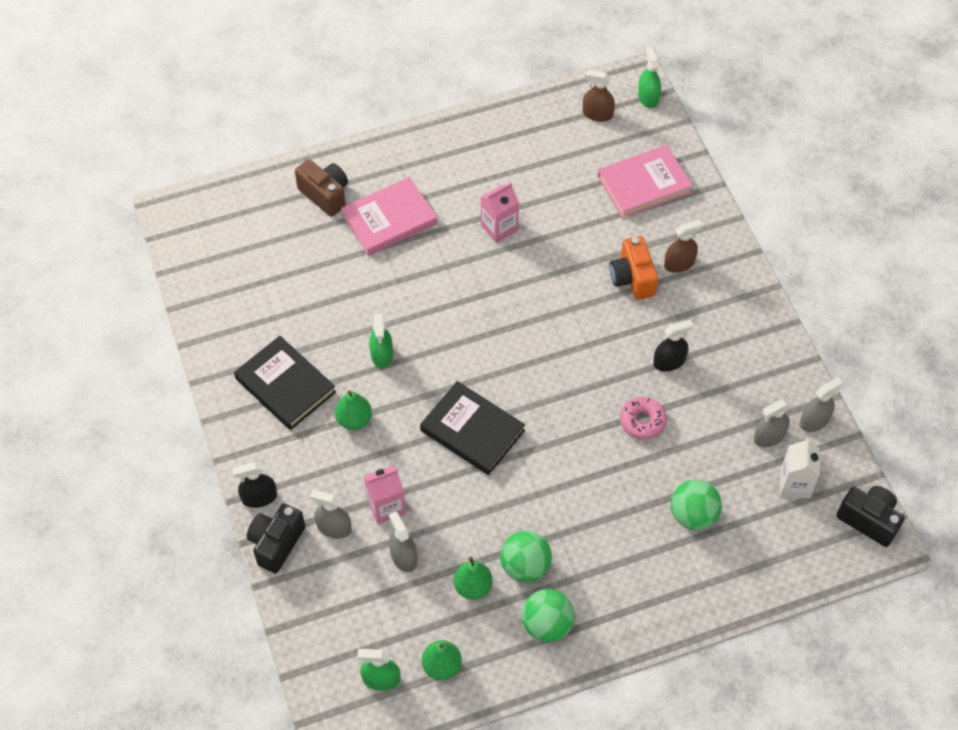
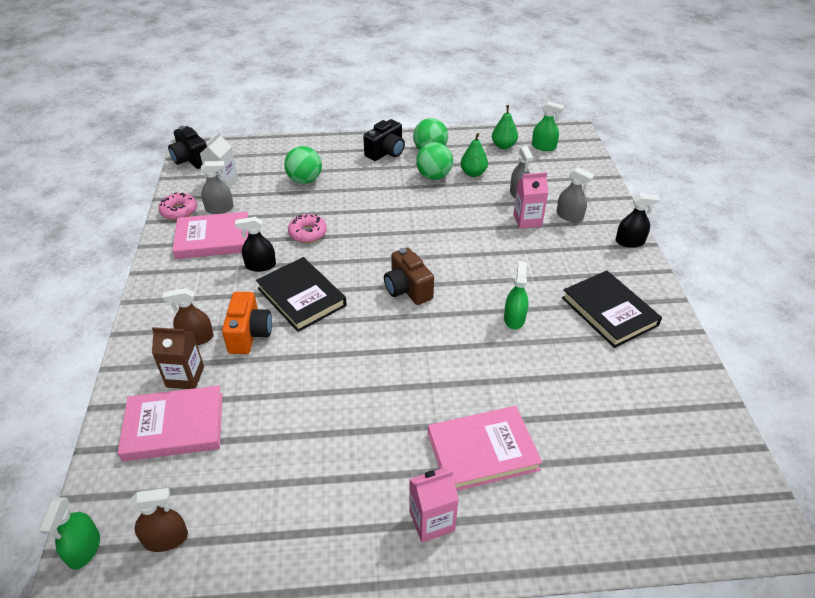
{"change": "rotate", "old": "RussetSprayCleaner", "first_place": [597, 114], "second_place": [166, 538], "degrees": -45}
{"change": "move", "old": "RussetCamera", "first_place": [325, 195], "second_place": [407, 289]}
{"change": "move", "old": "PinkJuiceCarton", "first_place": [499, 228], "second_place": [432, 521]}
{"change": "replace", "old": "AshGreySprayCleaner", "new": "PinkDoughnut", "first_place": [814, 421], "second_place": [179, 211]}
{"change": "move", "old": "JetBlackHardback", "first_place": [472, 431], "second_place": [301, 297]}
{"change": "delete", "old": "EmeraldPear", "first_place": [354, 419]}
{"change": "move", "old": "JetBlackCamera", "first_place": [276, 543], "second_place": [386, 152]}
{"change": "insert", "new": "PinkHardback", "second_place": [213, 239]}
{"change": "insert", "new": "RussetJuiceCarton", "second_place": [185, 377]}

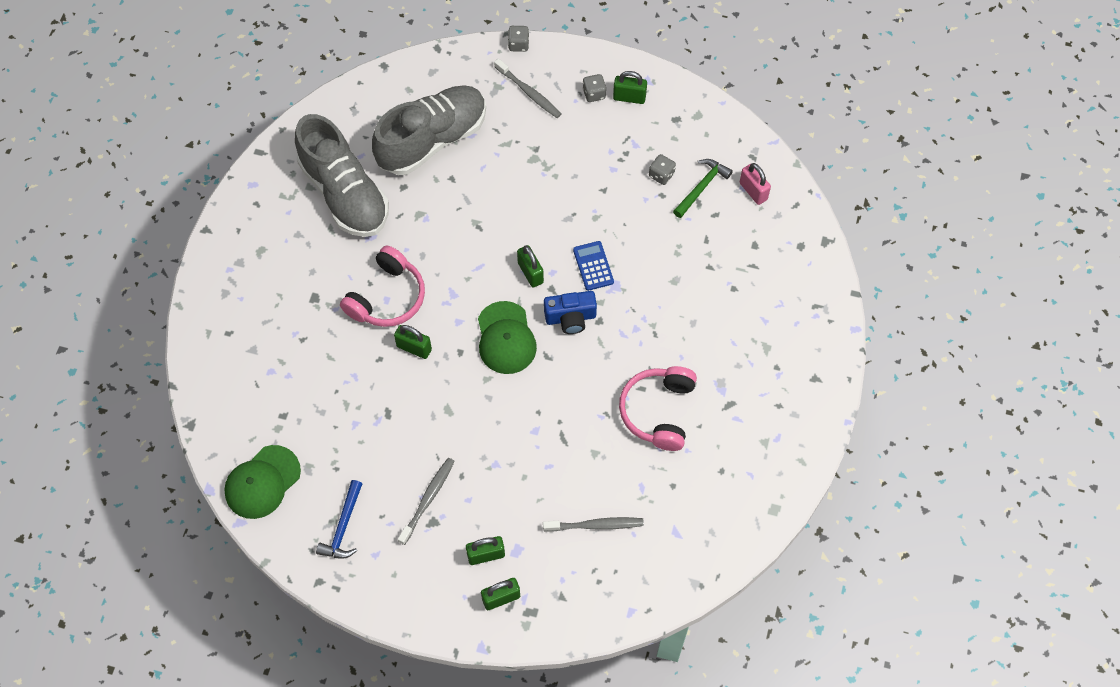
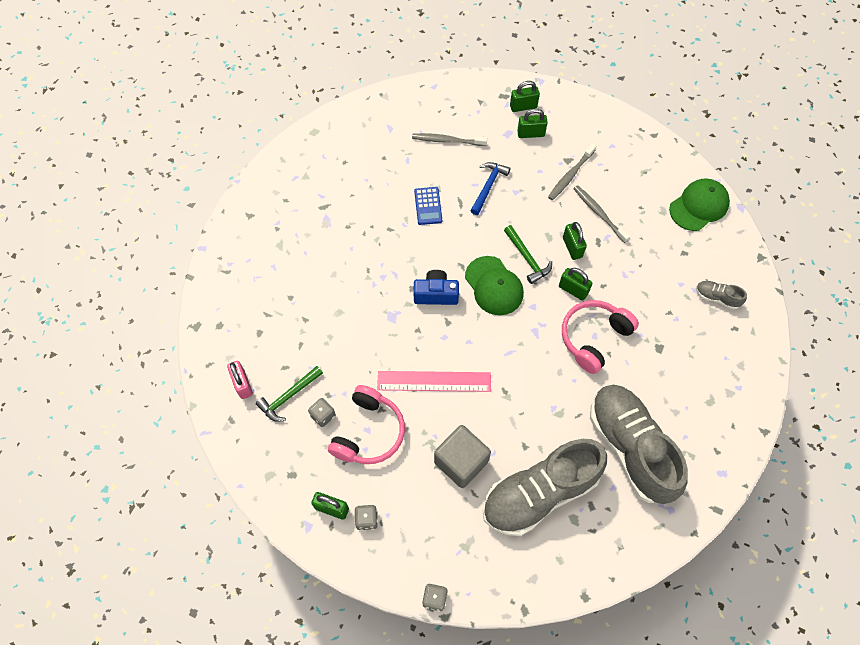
{"change": "move", "old": "AshGreyToothbrush", "first_place": [529, 92], "second_place": [599, 213]}
{"change": "move", "old": "BlueCalculator", "first_place": [593, 266], "second_place": [428, 206]}
{"change": "move", "old": "EmeraldPadlock", "first_place": [530, 273], "second_place": [572, 247]}
{"change": "rotate", "old": "EmeraldPeakedCap", "first_place": [506, 338], "second_place": [494, 286], "degrees": 150}
{"change": "move", "old": "PinkOverEarHeadphones", "first_place": [659, 411], "second_place": [368, 432]}
{"change": "move", "old": "BlueCarpenter'sHammer", "first_place": [343, 527], "second_place": [488, 186]}
{"change": "insert", "new": "EmeraldCarpenter'sHammer", "second_place": [527, 258]}
{"change": "insert", "new": "AshGreyLaceUpShoe", "second_place": [716, 297]}
{"change": "insert", "new": "PinkRuler", "second_place": [434, 381]}
{"change": "insert", "new": "AshGreyBlock", "second_place": [461, 462]}

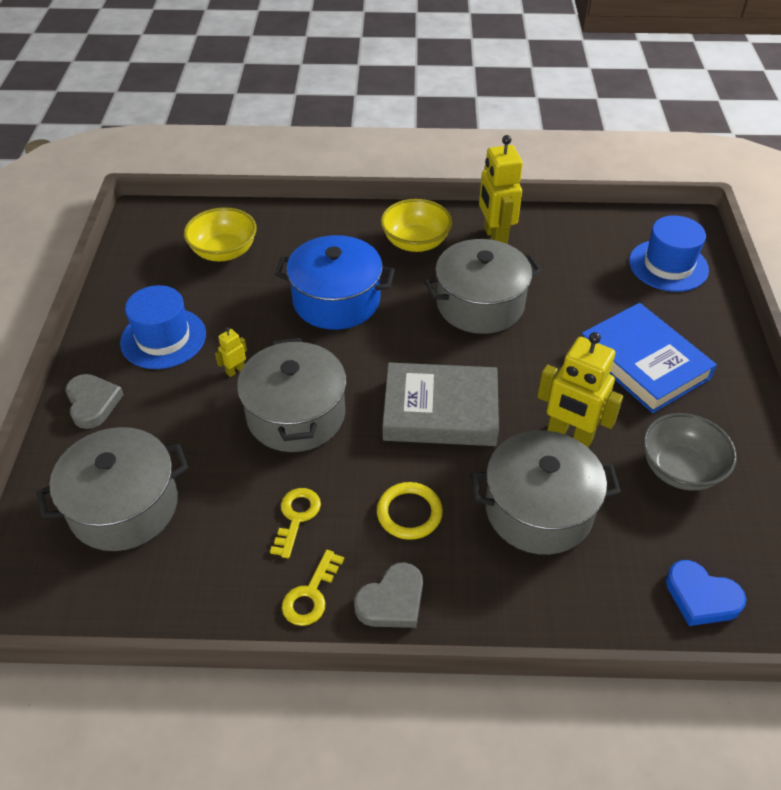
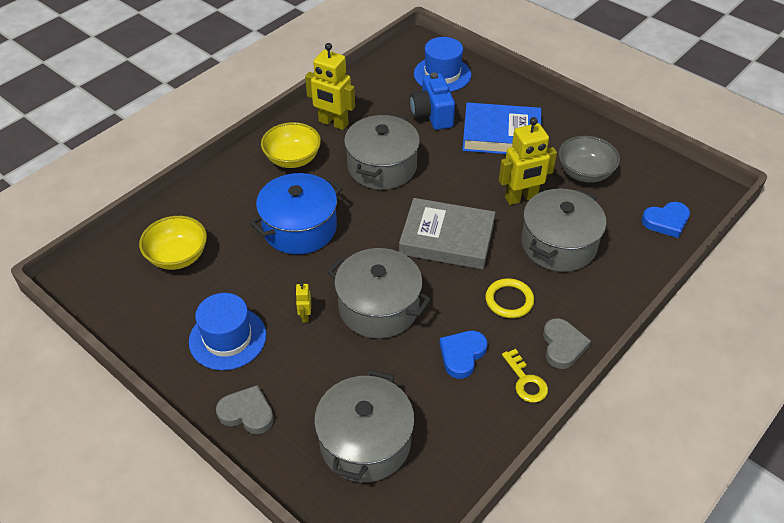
{"change": "rotate", "old": "AshGreyHardback", "first_place": [440, 410], "second_place": [447, 238], "degrees": 60}
{"change": "replace", "old": "BrightYellowLatchkey", "new": "BlueLoveHeart", "first_place": [296, 517], "second_place": [462, 355]}
{"change": "insert", "new": "BlueCamera", "second_place": [432, 115]}

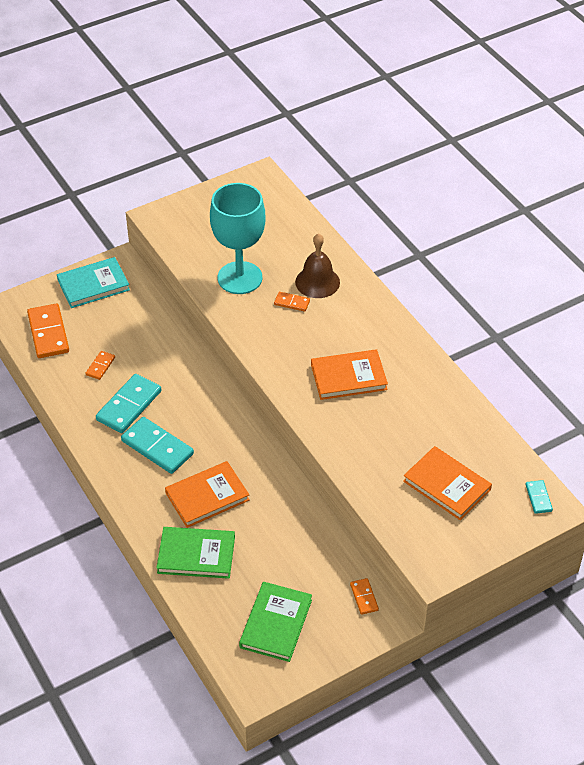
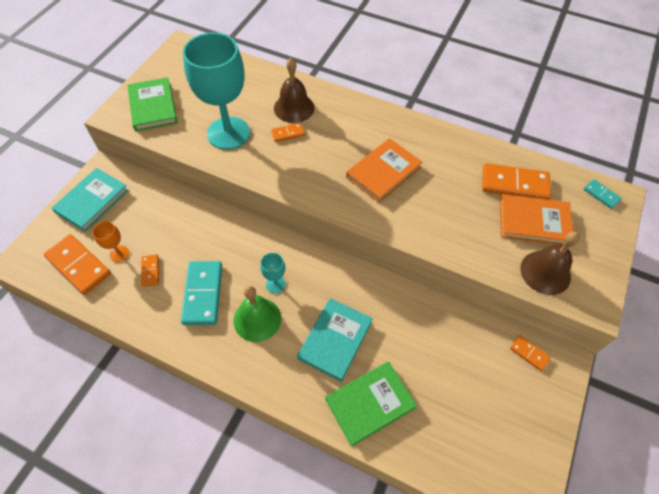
{"change": "replace", "old": "TealDominoTile", "new": "EmeraldSchoolBell", "first_place": [157, 447], "second_place": [257, 319]}
{"change": "recolor", "old": "BrightOrangeHardback", "new": "TealHardback", "first_place": [207, 497], "second_place": [335, 340]}
{"change": "move", "old": "EmeraldHardback", "first_place": [276, 624], "second_place": [153, 106]}
{"change": "insert", "new": "BrightOrangeDominoTile", "second_place": [514, 184]}
{"change": "insert", "new": "BrightOrangeWineGlass", "second_place": [119, 254]}
{"change": "insert", "new": "RussetSchoolBell", "second_place": [545, 272]}
{"change": "insert", "new": "TealWineGlass", "second_place": [275, 284]}

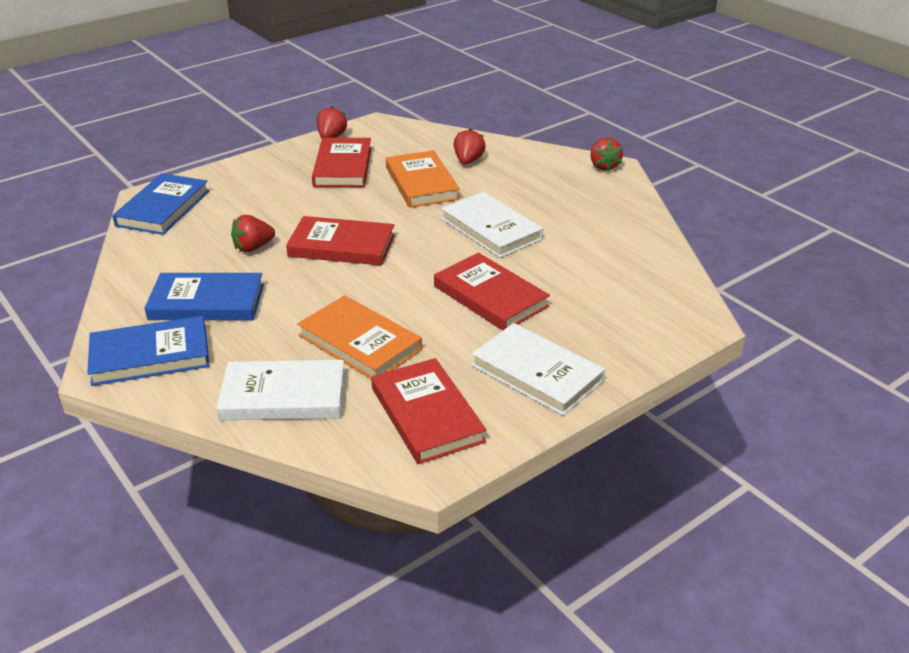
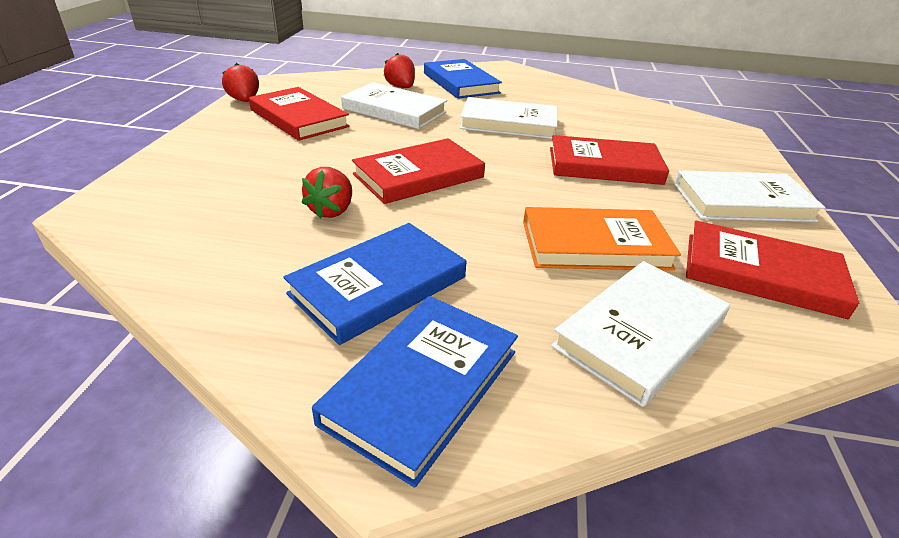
{"change": "delete", "old": "CrimsonStrawberry", "first_place": [604, 166]}
{"change": "recolor", "old": "BrightOrangeHardback", "new": "SnowWhiteHardback", "first_place": [421, 183], "second_place": [394, 110]}
{"change": "move", "old": "BlueHardback", "first_place": [163, 208], "second_place": [460, 83]}

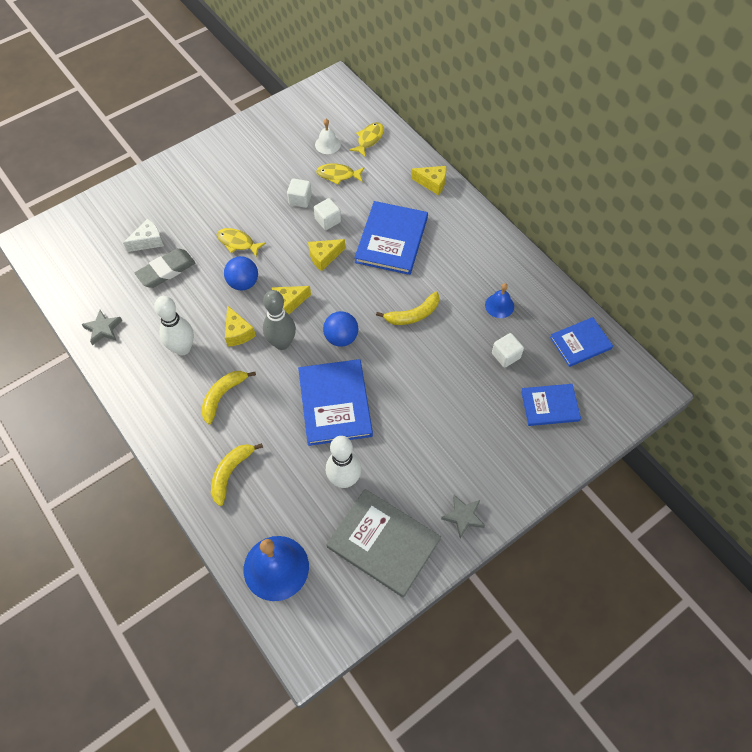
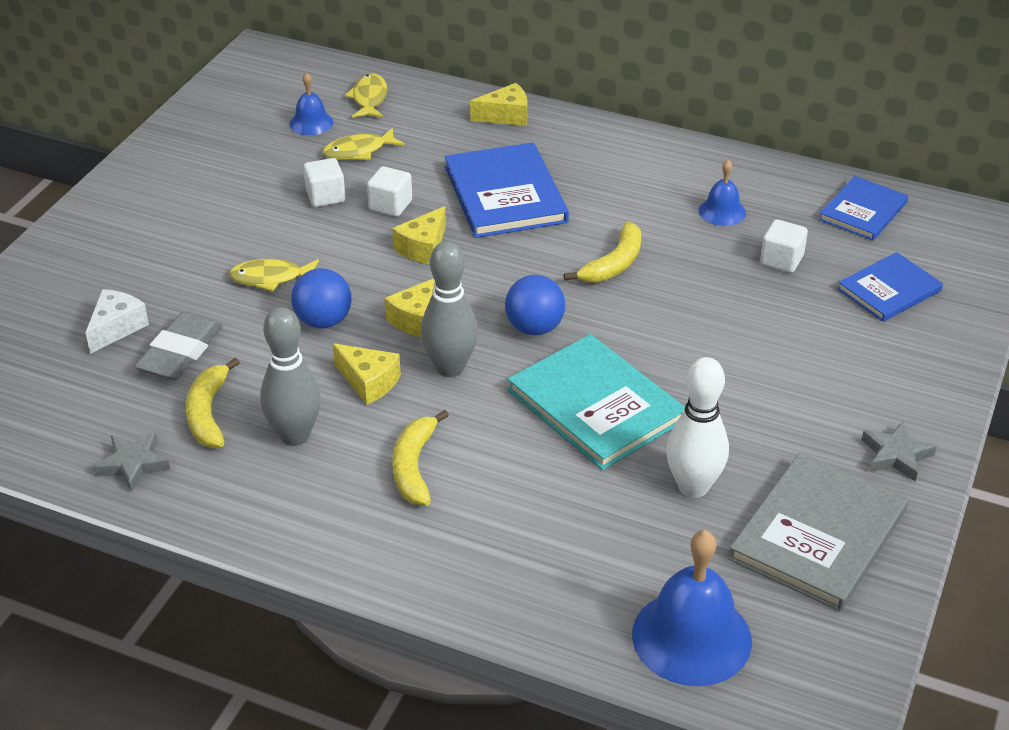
{"change": "recolor", "old": "SnowWhiteSchoolBell", "new": "BlueSchoolBell", "first_place": [327, 144], "second_place": [311, 123]}
{"change": "recolor", "old": "SnowWhiteTenpin", "new": "AshGreyTenpin", "first_place": [182, 348], "second_place": [295, 435]}
{"change": "recolor", "old": "BlueHardback", "new": "TealHardback", "first_place": [335, 403], "second_place": [596, 405]}
{"change": "move", "old": "BrightYellowBanana", "first_place": [230, 473], "second_place": [208, 413]}
{"change": "rotate", "old": "AshGreyHardback", "first_place": [383, 543], "second_place": [818, 535], "degrees": -60}

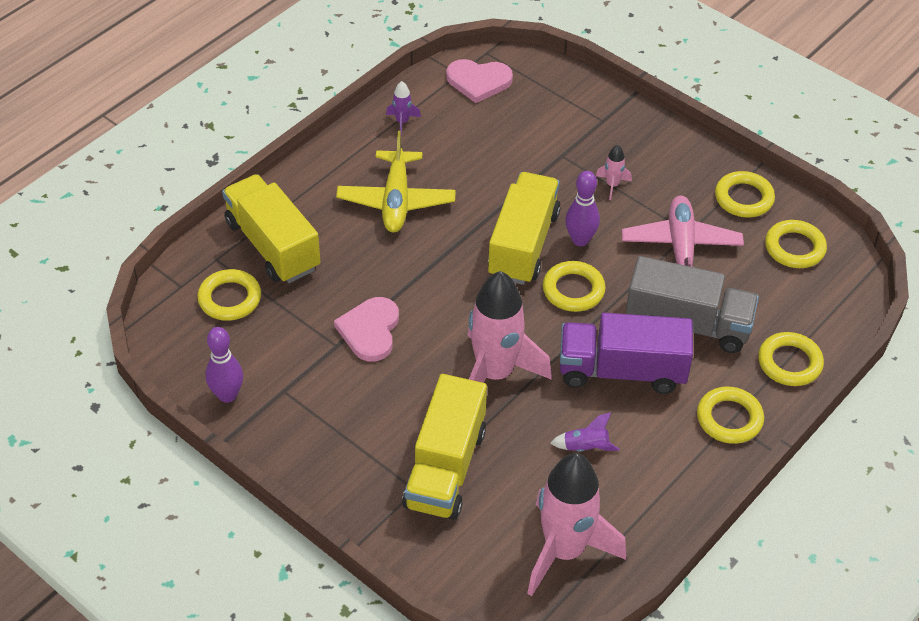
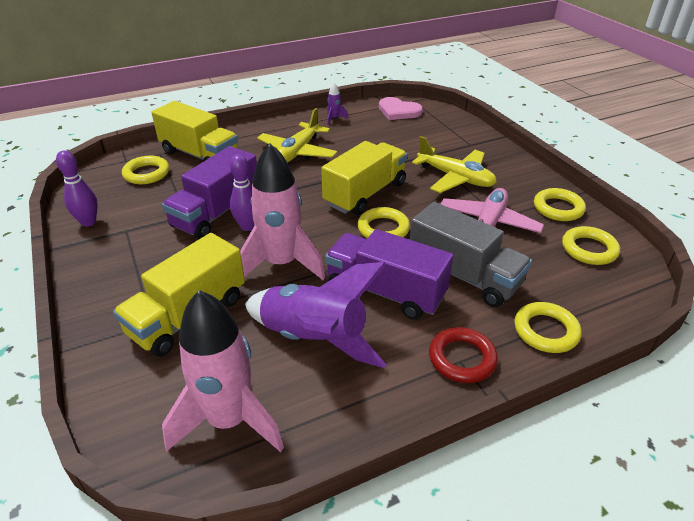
{"change": "replace", "old": "PinkRocket", "new": "BrightYellowToyPlane", "first_place": [612, 185], "second_place": [455, 178]}
{"change": "move", "old": "RoyalPurpleTenpin", "first_place": [580, 240], "second_place": [247, 226]}
{"change": "rotate", "old": "BrightYellowLorry", "first_place": [272, 245], "second_place": [200, 155], "degrees": 135}
{"change": "replace", "old": "PinkLoveHeart", "new": "RoyalPurpleLorry", "first_place": [370, 330], "second_place": [216, 213]}
{"change": "recolor", "old": "BrightYellowHoop", "new": "CrimsonHoop", "first_place": [729, 418], "second_place": [462, 358]}
{"change": "resize", "old": "RoyalPurpleRocket", "first_place": [585, 448], "second_place": [314, 339], "factor": 2.48}

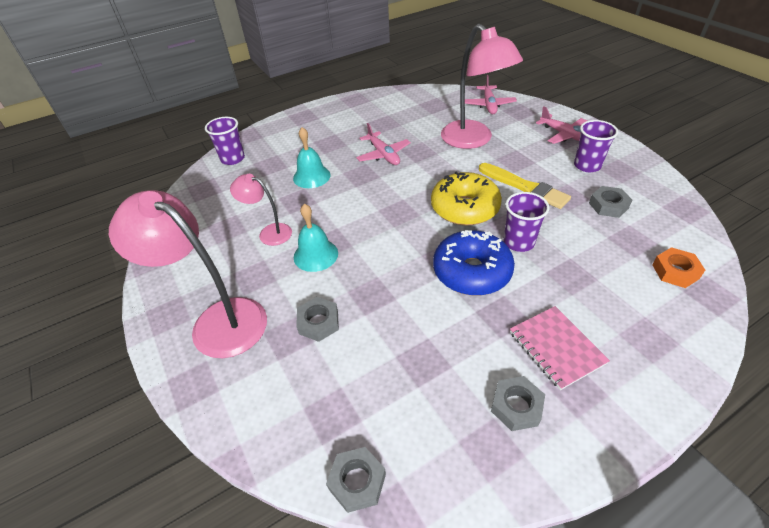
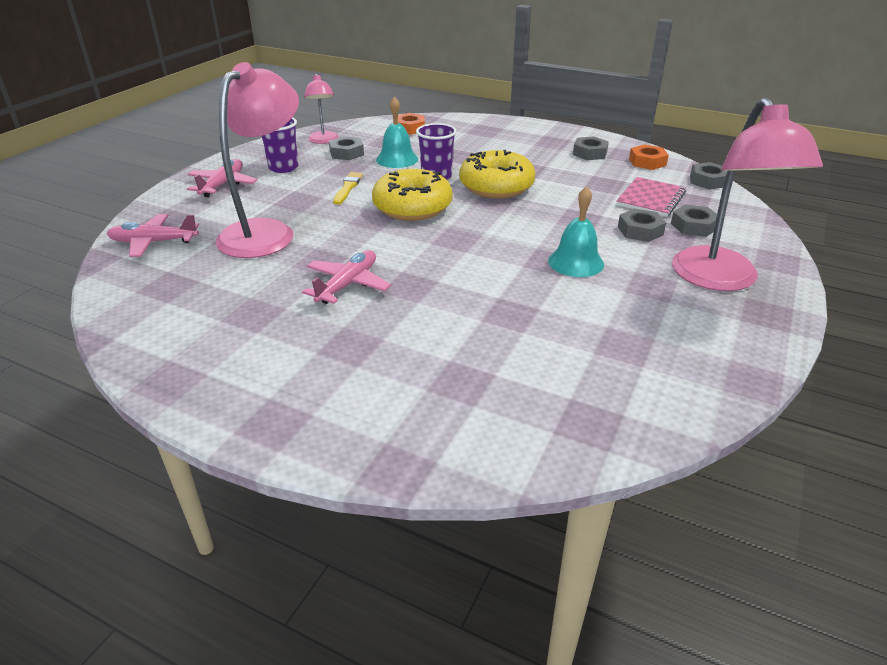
{"change": "rotate", "old": "PinkToyPlane", "first_place": [489, 105], "second_place": [153, 242], "degrees": -150}
{"change": "delete", "old": "RoyalPurpleCup", "first_place": [232, 159]}
{"change": "move", "old": "TealSchoolBell", "first_place": [311, 176], "second_place": [397, 159]}
{"change": "resize", "old": "BrightYellowPaintBrush", "first_place": [524, 187], "second_place": [348, 188], "factor": 0.61}
{"change": "move", "old": "PinkDeskLamp", "first_place": [269, 233], "second_place": [323, 141]}
{"change": "recolor", "old": "BlueDoughnut", "new": "BrightYellowDoughnut", "first_place": [471, 272], "second_place": [496, 186]}
{"change": "move", "old": "PinkNotepad", "first_place": [556, 348], "second_place": [651, 199]}
{"change": "insert", "new": "BrightOrangeNut", "second_place": [647, 162]}
{"change": "insert", "new": "AshGreyNut", "second_place": [693, 226]}

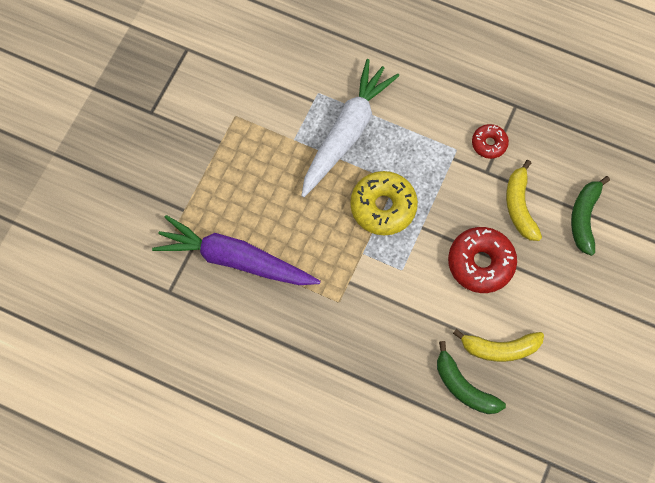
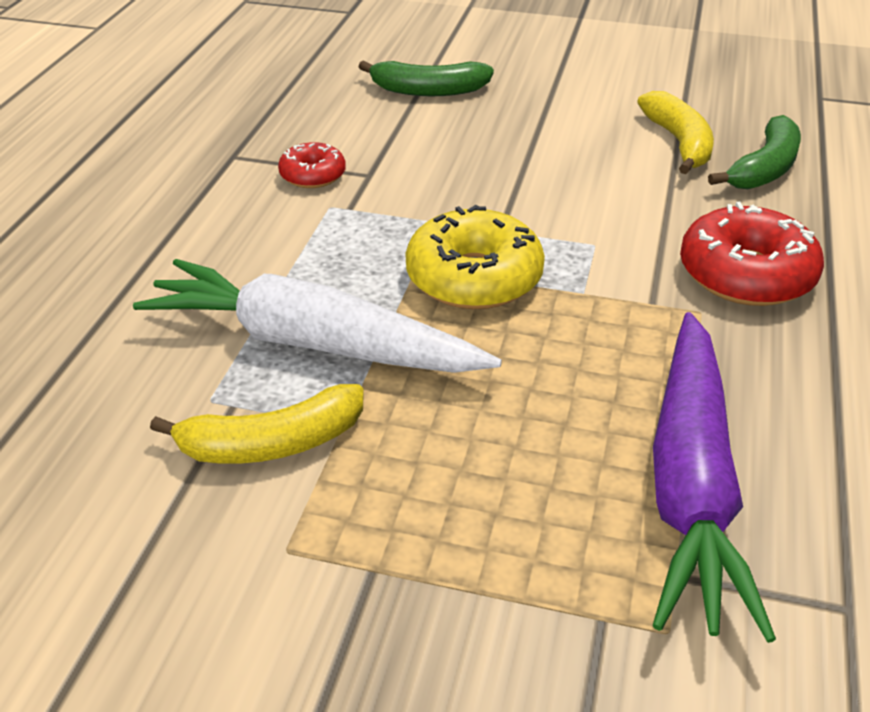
{"change": "move", "old": "BrightYellowBanana", "first_place": [519, 206], "second_place": [272, 443]}
{"change": "move", "old": "CrimsonDoughnut", "first_place": [480, 263], "second_place": [746, 274]}

